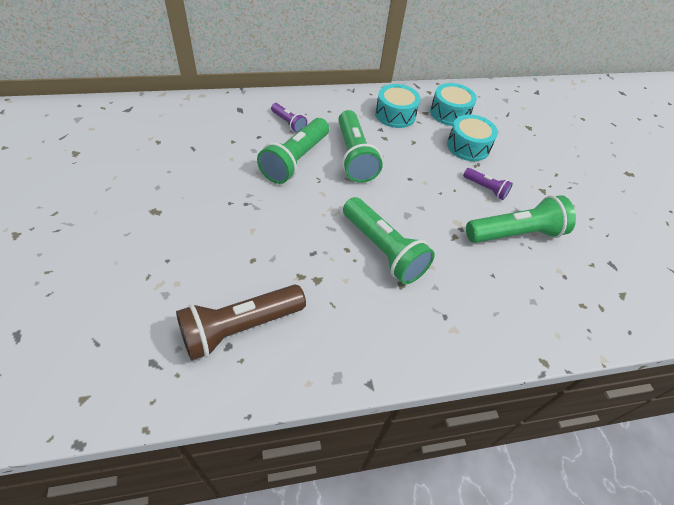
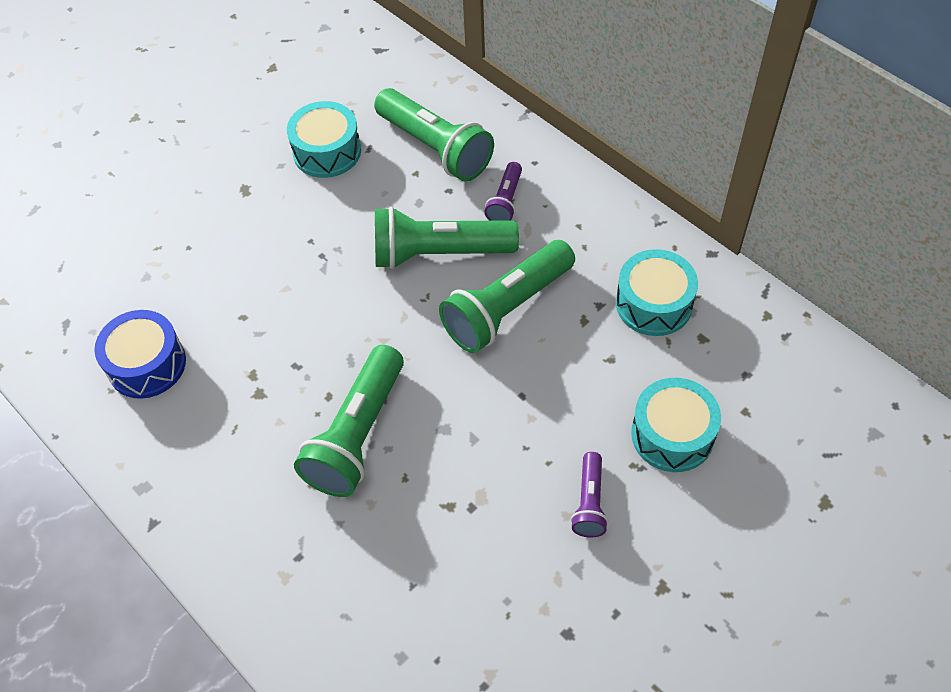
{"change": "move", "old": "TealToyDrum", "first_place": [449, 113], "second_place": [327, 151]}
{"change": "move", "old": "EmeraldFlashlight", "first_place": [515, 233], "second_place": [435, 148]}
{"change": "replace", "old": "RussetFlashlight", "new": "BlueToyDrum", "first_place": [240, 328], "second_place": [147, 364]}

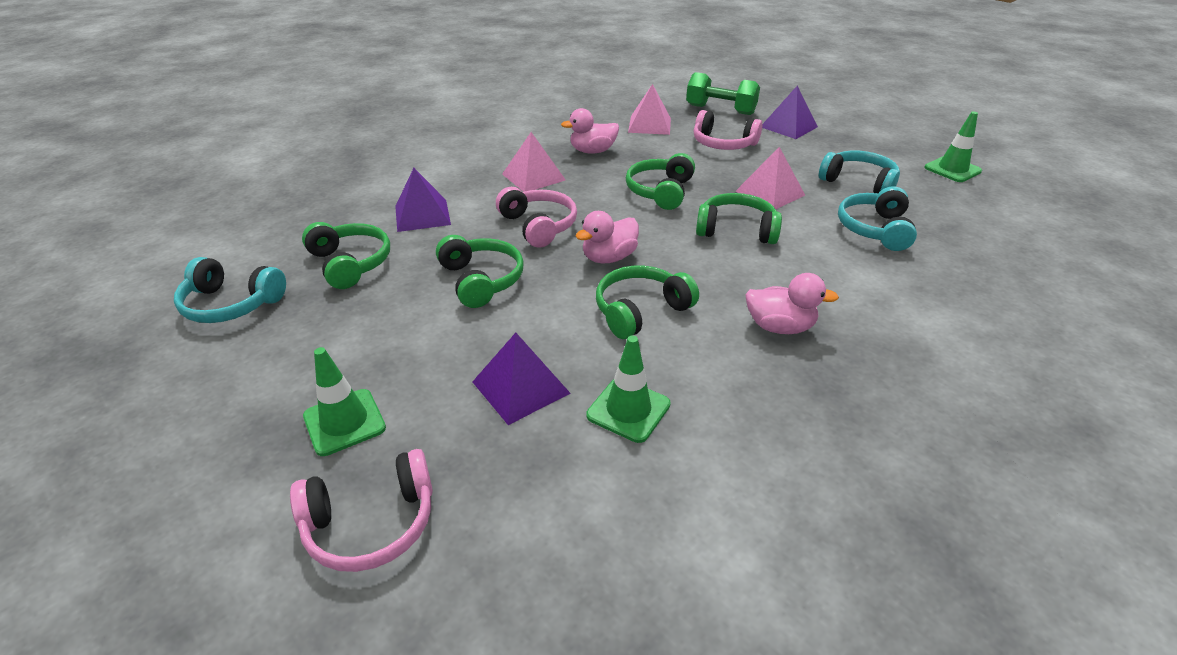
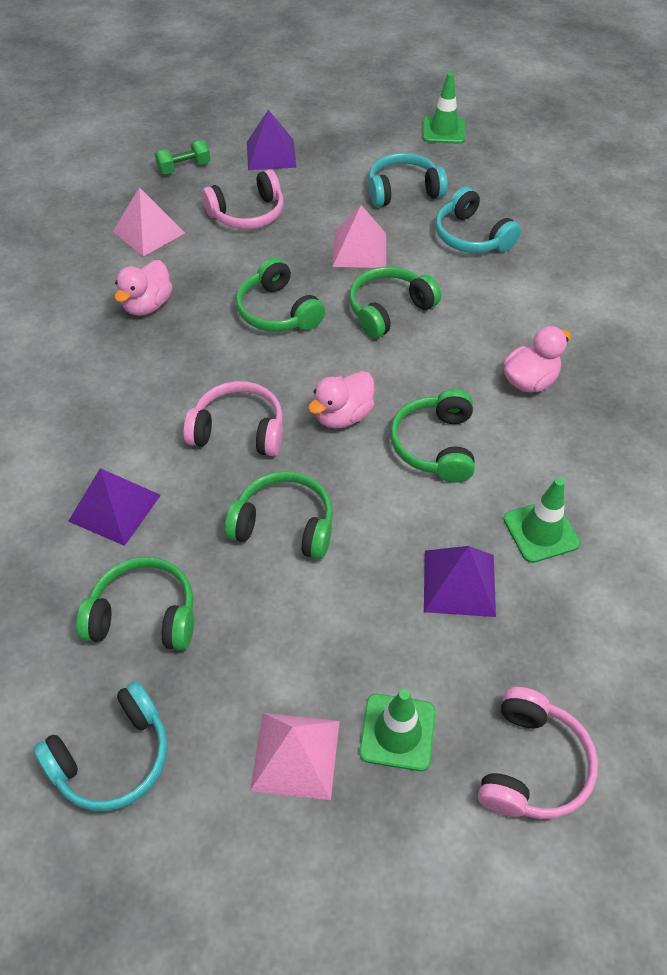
{"change": "resize", "old": "EmeraldHandWeight", "first_place": [720, 110], "second_place": [184, 168], "factor": 0.61}
{"change": "move", "old": "PinkPyramidShape", "first_place": [533, 177], "second_place": [295, 755]}
{"change": "rotate", "old": "PinkRubberDuck", "first_place": [609, 258], "second_place": [343, 416], "degrees": 45}

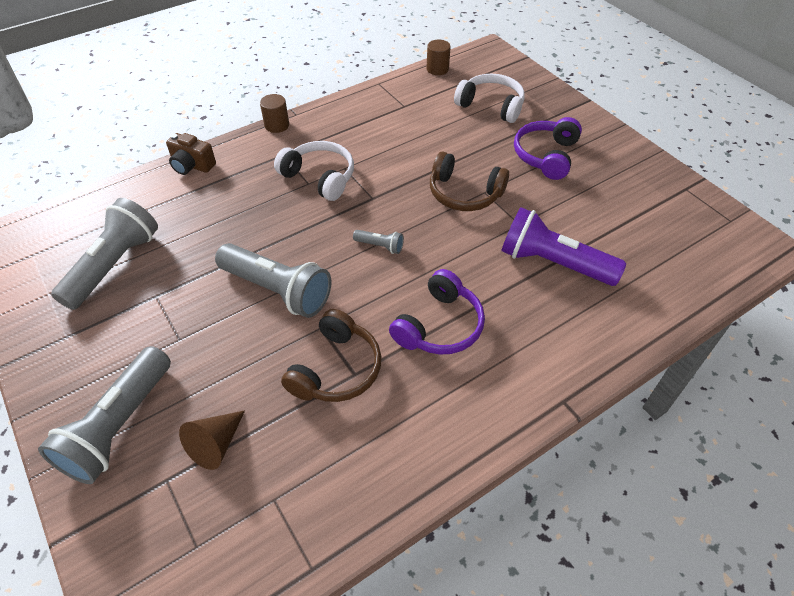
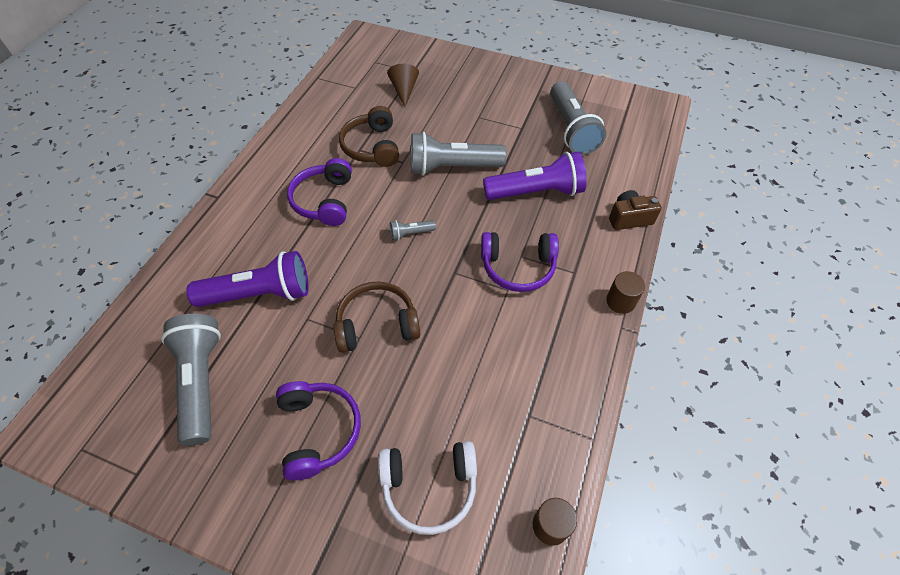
{"change": "recolor", "old": "SnowWhiteOverEarHeadphones", "new": "RoyalPurpleOverEarHeadphones", "first_place": [319, 177], "second_place": [518, 267]}
{"change": "move", "old": "AshGreyFlashlight", "first_place": [119, 426], "second_place": [201, 382]}
{"change": "insert", "new": "RoyalPurpleFlashlight", "second_place": [536, 192]}

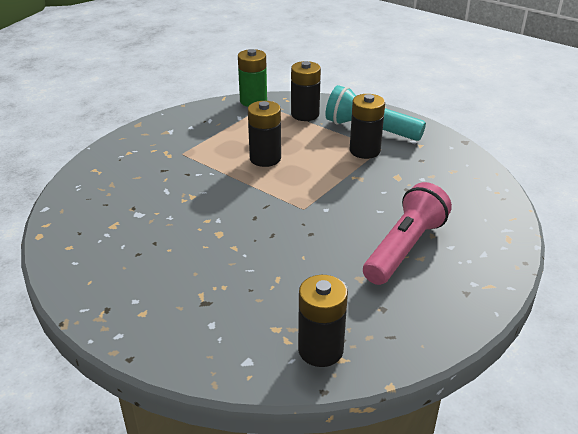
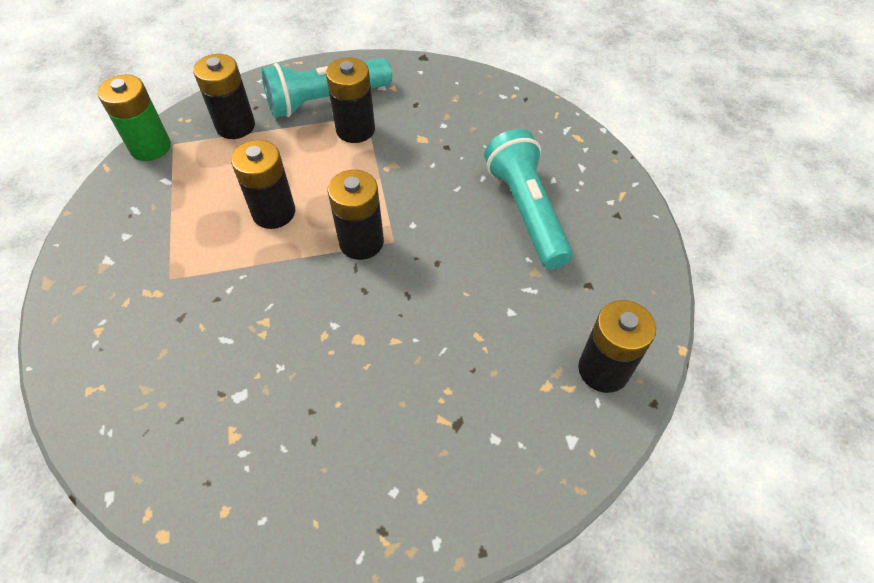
{"change": "recolor", "old": "PinkFlashlight", "new": "TealFlashlight", "first_place": [405, 248], "second_place": [526, 211]}
{"change": "insert", "new": "JetBlackBattery", "second_place": [361, 242]}

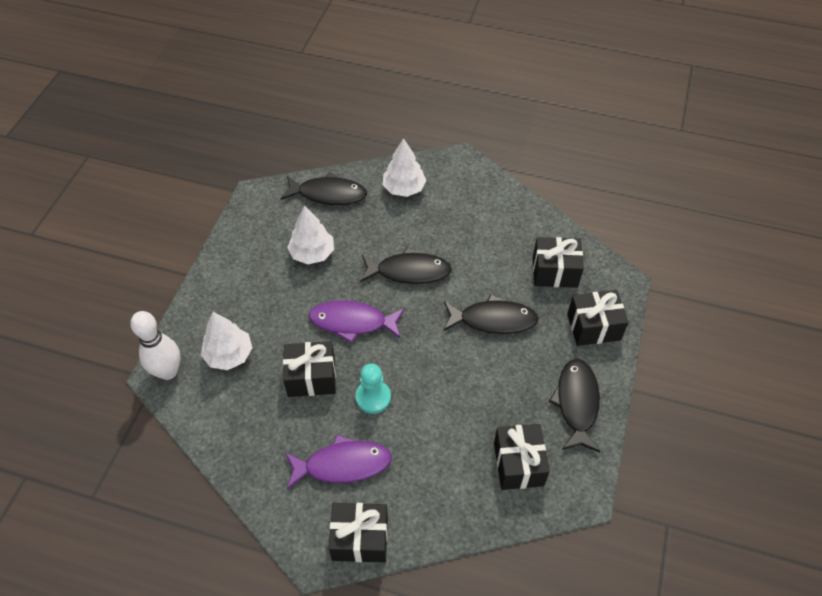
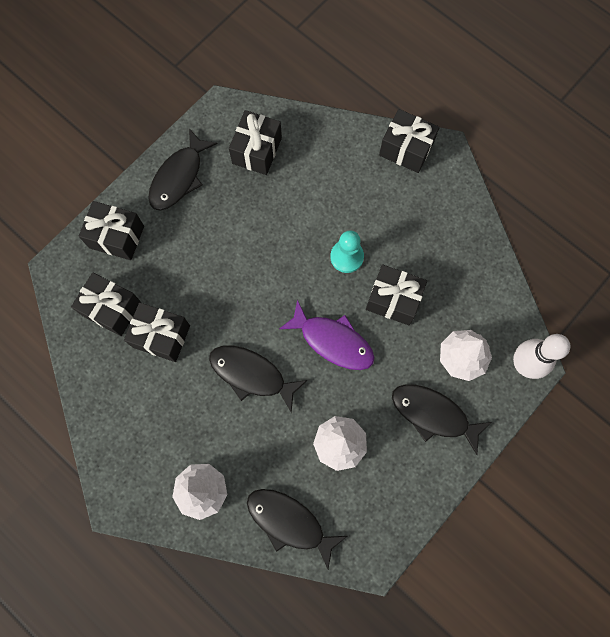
{"change": "move", "old": "JetBlackFish", "first_place": [493, 320], "second_place": [433, 414]}
{"change": "delete", "old": "RoyalPurpleFish", "first_place": [343, 464]}
{"change": "insert", "new": "JetBlackWrappedGift", "second_place": [161, 336]}

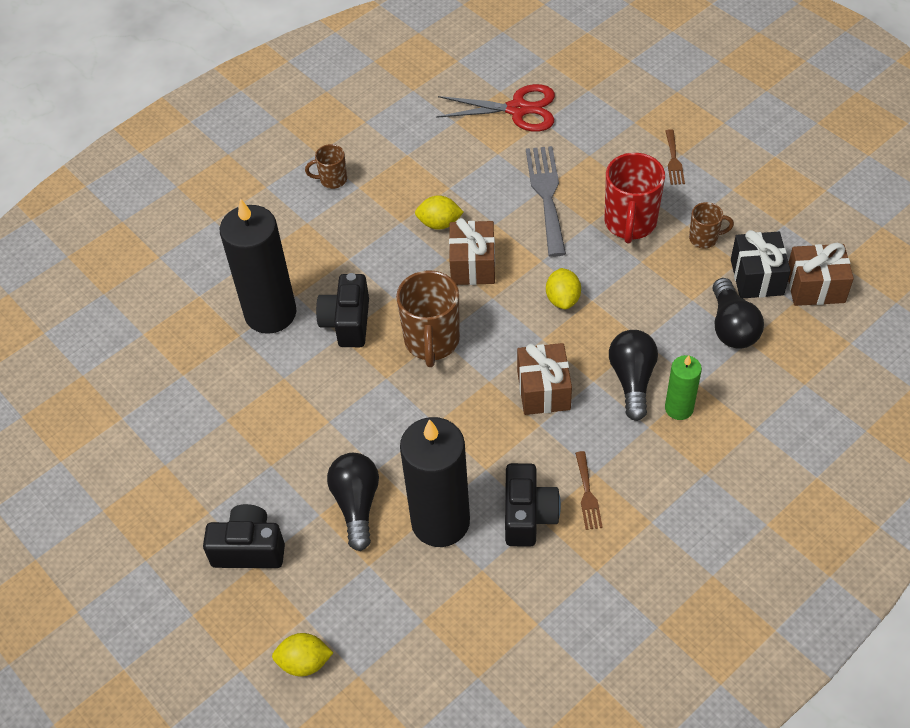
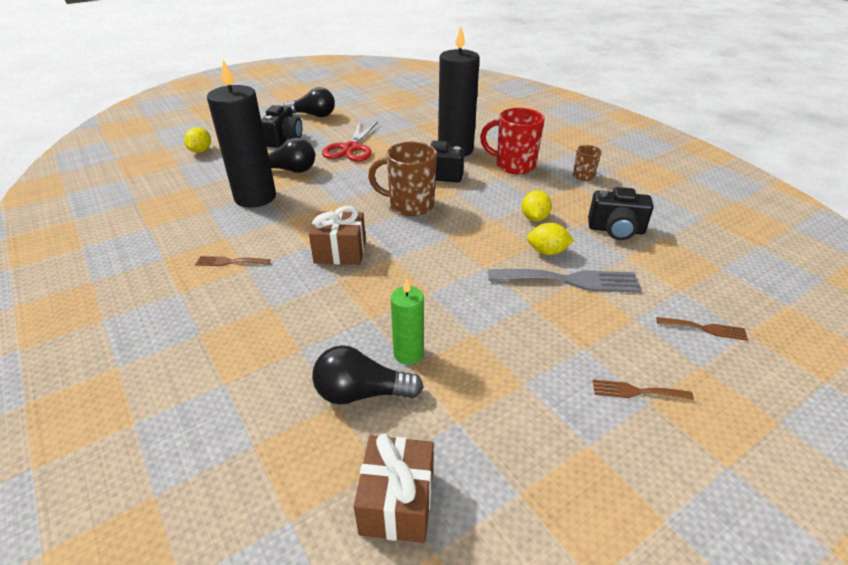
{"change": "move", "old": "CrimsonScissors", "first_place": [517, 109], "second_place": [351, 148]}
{"change": "move", "old": "CrimsonCoffeeMug", "first_place": [630, 223], "second_place": [513, 165]}
{"change": "delete", "old": "RussetCoffeeMug", "first_place": [704, 238]}
{"change": "delete", "old": "RussetWrappedGift", "first_place": [473, 265]}
{"change": "delete", "old": "JetBlackWrappedGift", "first_place": [756, 277]}
{"change": "move", "old": "BrightYellowLemon", "first_place": [563, 299], "second_place": [547, 252]}
{"change": "move", "old": "JetBlackLightBulb", "first_place": [632, 380], "second_place": [313, 115]}
{"change": "move", "old": "EmeraldCandle", "first_place": [679, 408], "second_place": [408, 353]}
{"change": "move", "old": "JetBlackCamera", "first_place": [528, 515], "second_place": [616, 230]}
{"change": "insert", "new": "RussetTableFork", "second_place": [705, 329]}

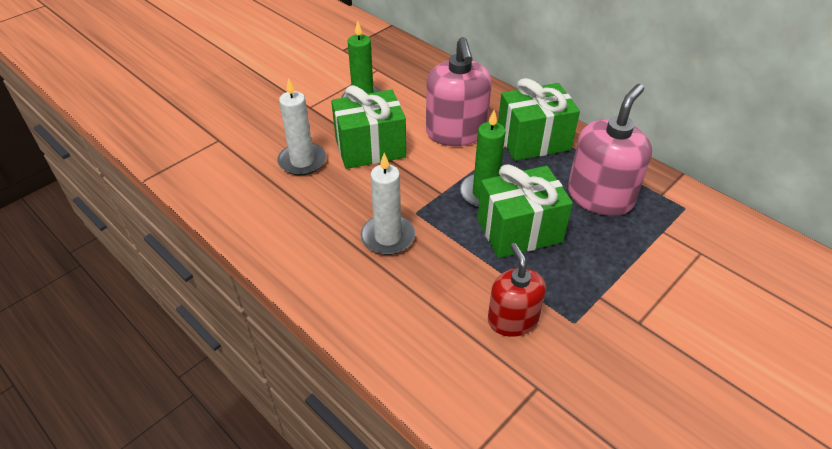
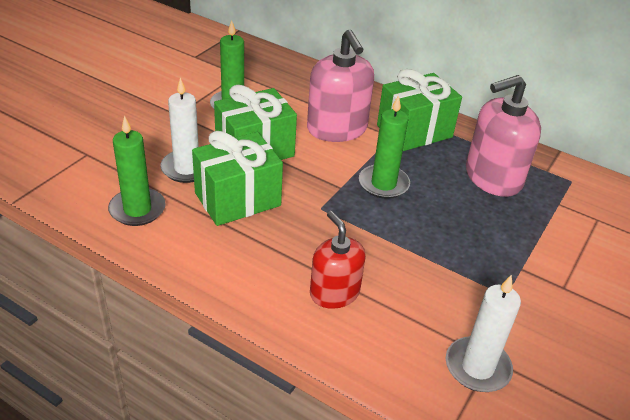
{"change": "rotate", "old": "PinkSoapPump", "first_place": [600, 197], "second_place": [492, 177], "degrees": -135}
{"change": "move", "old": "SnowWhiteCandle", "first_place": [388, 237], "second_place": [477, 367]}
{"change": "move", "old": "EmeraldWrappedGift", "first_place": [519, 231], "second_place": [237, 199]}
{"change": "move", "old": "CrimsonSoapPump", "first_place": [512, 319], "second_place": [334, 293]}
{"change": "insert", "new": "EmeraldCandle", "second_place": [137, 209]}

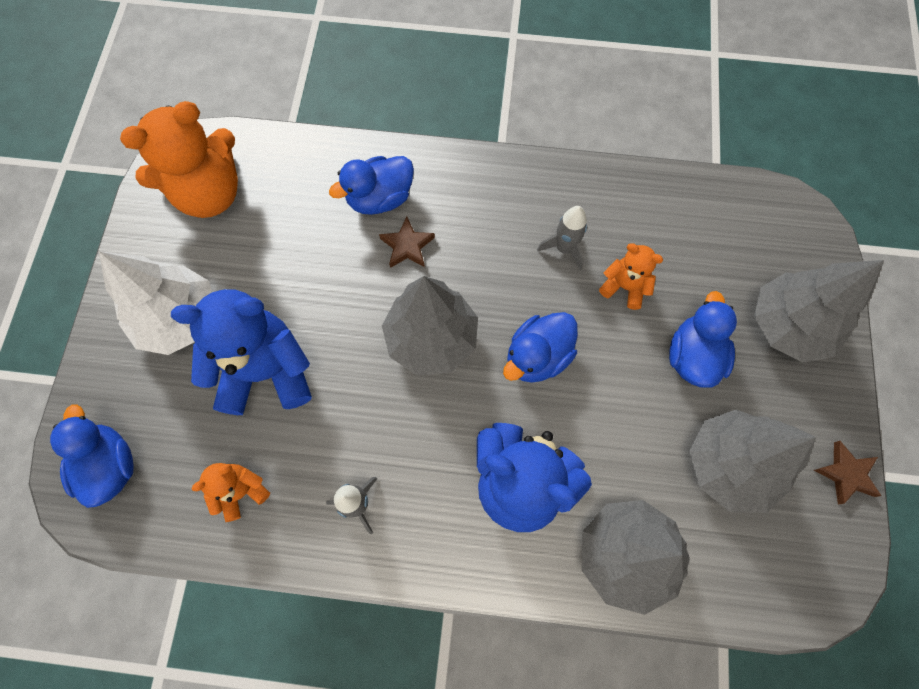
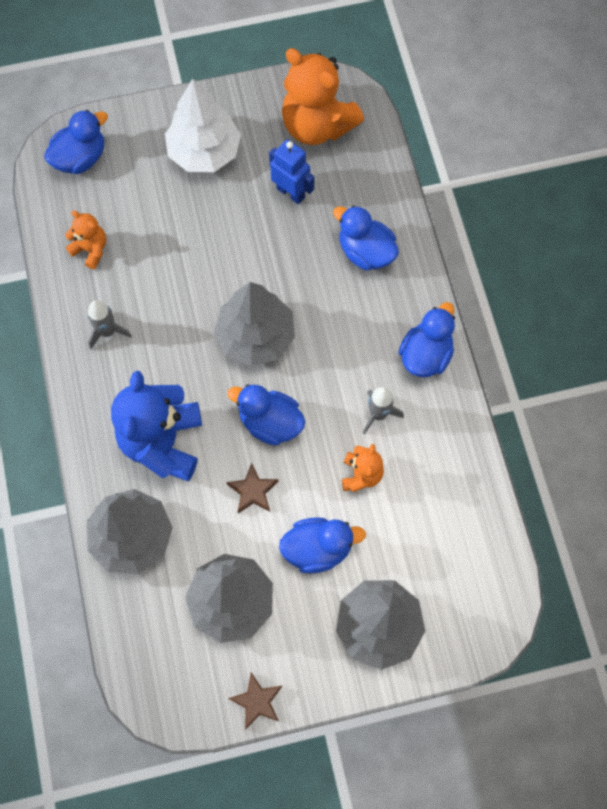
{"change": "move", "old": "RussetStar", "first_place": [407, 246], "second_place": [253, 491]}
{"change": "delete", "old": "BlueStuffedBear", "first_place": [266, 371]}
{"change": "insert", "new": "BlueToyRobot", "second_place": [291, 193]}
{"change": "insert", "new": "BlueRubberDuck", "second_place": [425, 354]}

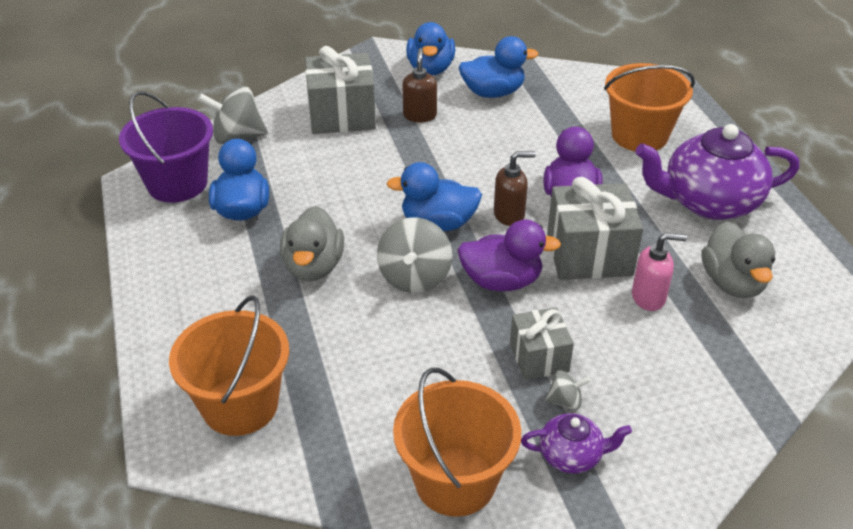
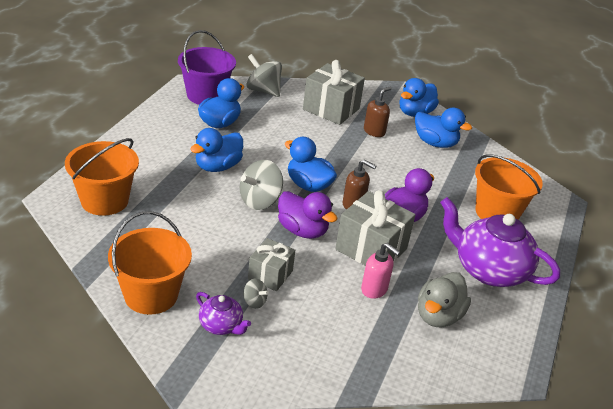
{"change": "recolor", "old": "AshGreyRubberDuck", "new": "BlueRubberDuck", "first_place": [313, 267], "second_place": [217, 166]}

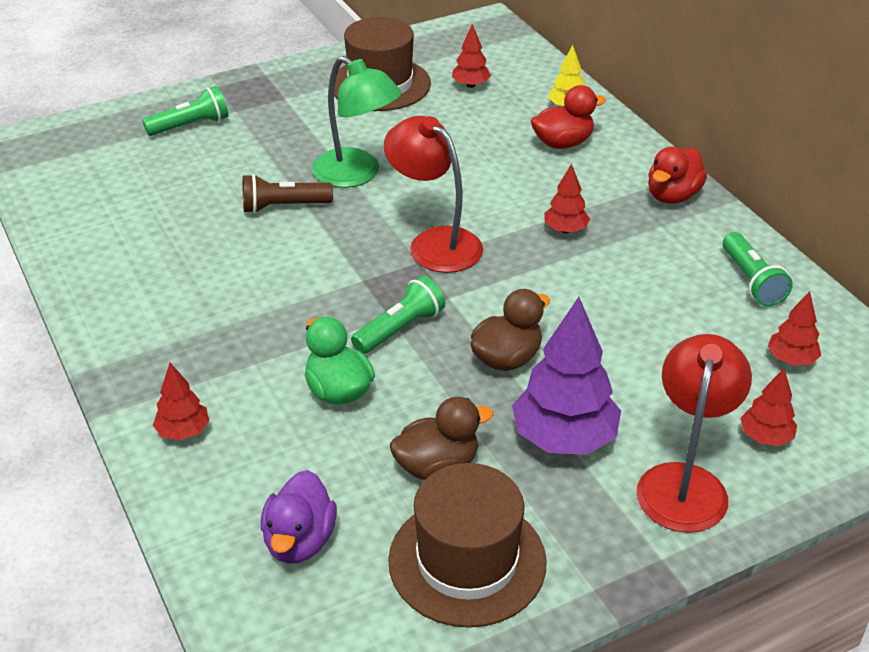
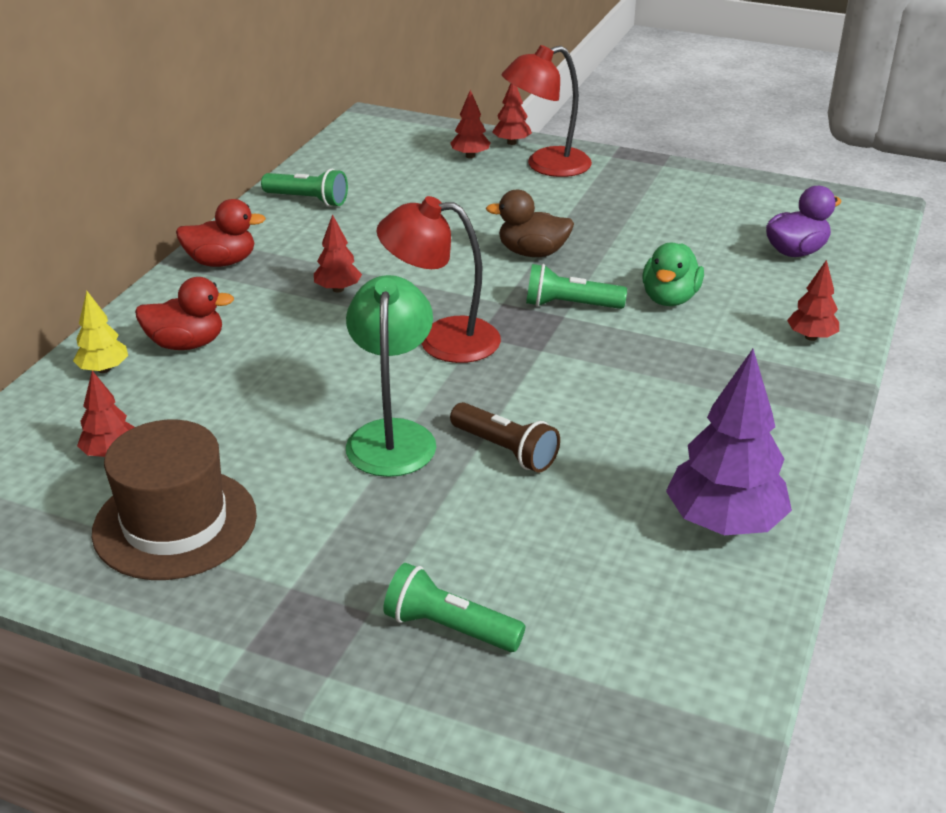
{"change": "rotate", "old": "CrimsonRubberDuck", "first_place": [563, 143], "second_place": [186, 344], "degrees": 150}
{"change": "rotate", "old": "CrimsonDeskLamp", "first_place": [434, 243], "second_place": [442, 340], "degrees": 90}
{"change": "rotate", "old": "EmeraldFlashlight", "first_place": [751, 281], "second_place": [308, 200], "degrees": 75}
{"change": "move", "old": "CrimsonTree", "first_place": [791, 359], "second_place": [511, 143]}
{"change": "move", "old": "RoyalPurpleTree", "first_place": [564, 438], "second_place": [724, 523]}
{"change": "delete", "old": "RussetRubberDuck", "first_place": [437, 466]}
{"change": "delete", "old": "RussetTopHat", "first_place": [467, 561]}

